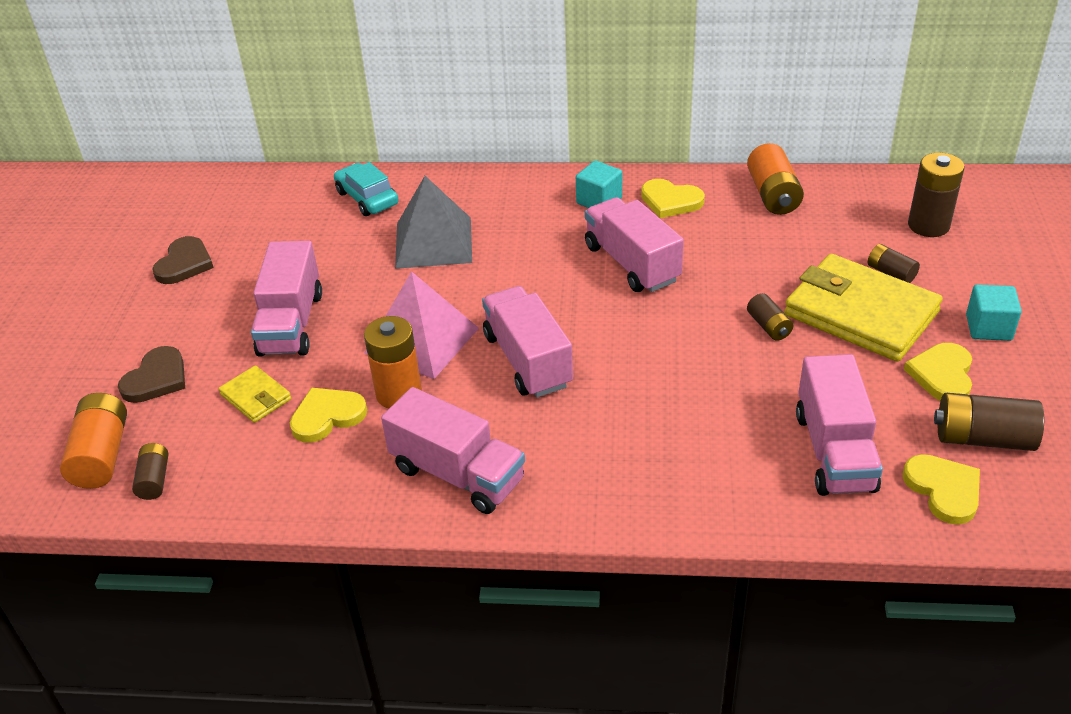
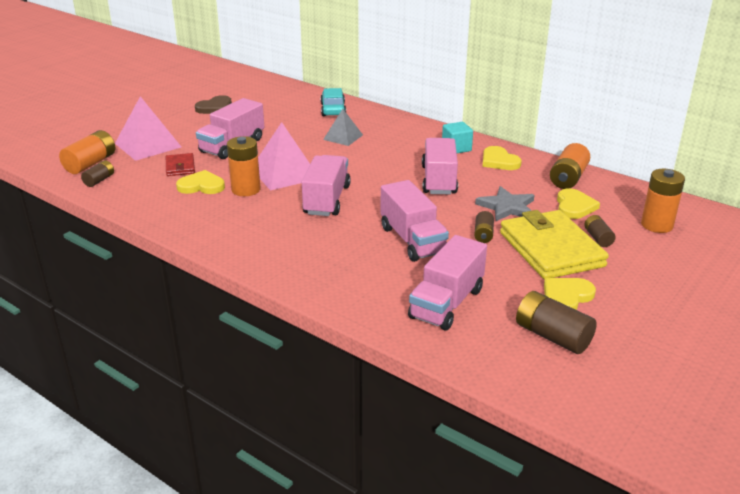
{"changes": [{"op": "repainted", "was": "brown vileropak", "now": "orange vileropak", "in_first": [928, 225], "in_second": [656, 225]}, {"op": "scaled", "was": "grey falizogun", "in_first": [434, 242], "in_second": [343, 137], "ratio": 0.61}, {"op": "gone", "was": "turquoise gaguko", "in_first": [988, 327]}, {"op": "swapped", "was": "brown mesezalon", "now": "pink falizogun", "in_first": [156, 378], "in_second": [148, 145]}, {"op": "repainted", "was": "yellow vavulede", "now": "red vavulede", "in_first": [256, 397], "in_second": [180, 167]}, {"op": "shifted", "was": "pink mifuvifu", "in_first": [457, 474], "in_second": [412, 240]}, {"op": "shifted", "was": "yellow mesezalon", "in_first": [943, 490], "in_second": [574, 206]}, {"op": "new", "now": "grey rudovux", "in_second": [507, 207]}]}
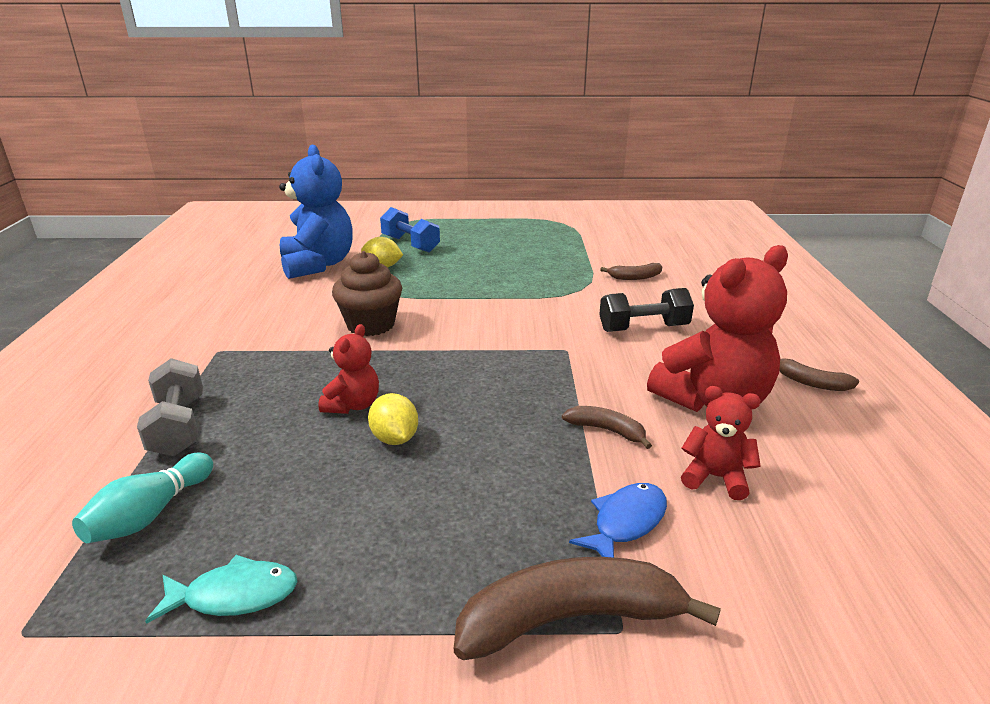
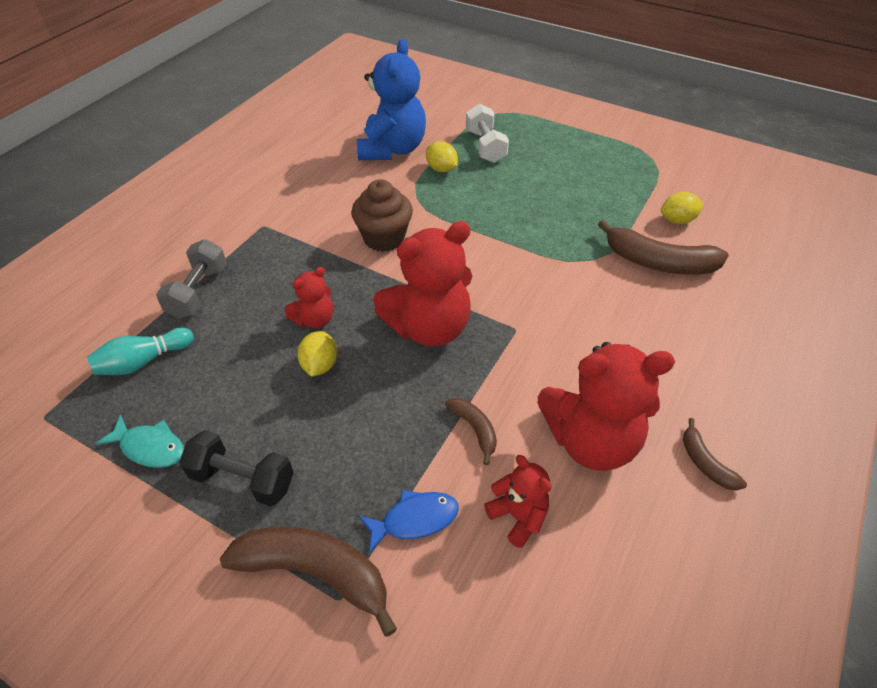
{"changes": [{"op": "repainted", "was": "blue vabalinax", "now": "white vabalinax", "in_first": [410, 244], "in_second": [485, 146]}, {"op": "scaled", "was": "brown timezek", "in_first": [635, 277], "in_second": [658, 262], "ratio": 1.95}, {"op": "shifted", "was": "black vabalinax", "in_first": [643, 328], "in_second": [243, 479]}, {"op": "new", "now": "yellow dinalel", "in_second": [677, 220]}, {"op": "new", "now": "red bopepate", "in_second": [429, 328]}]}
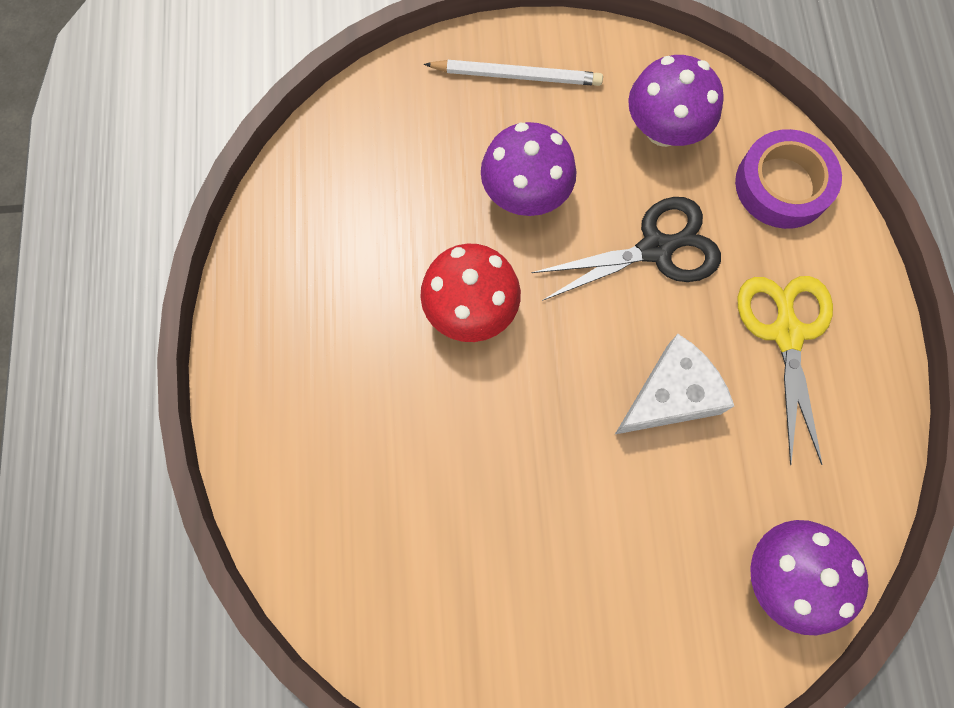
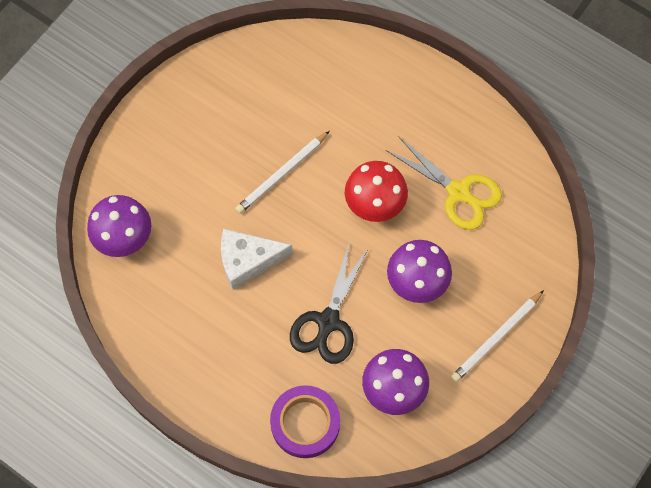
{"changes": [{"op": "shifted", "was": "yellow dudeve", "in_first": [786, 332], "in_second": [459, 193]}, {"op": "rotated", "was": "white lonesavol", "in_first": [670, 395], "in_second": [248, 261], "clockwise": 75}, {"op": "new", "now": "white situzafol", "in_second": [282, 174]}]}
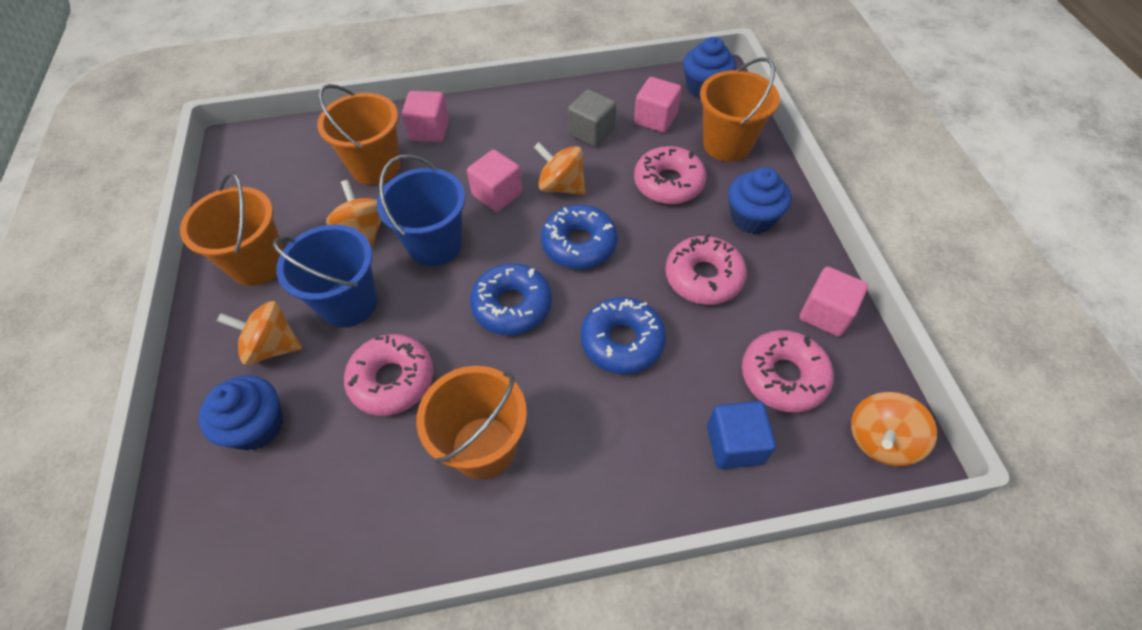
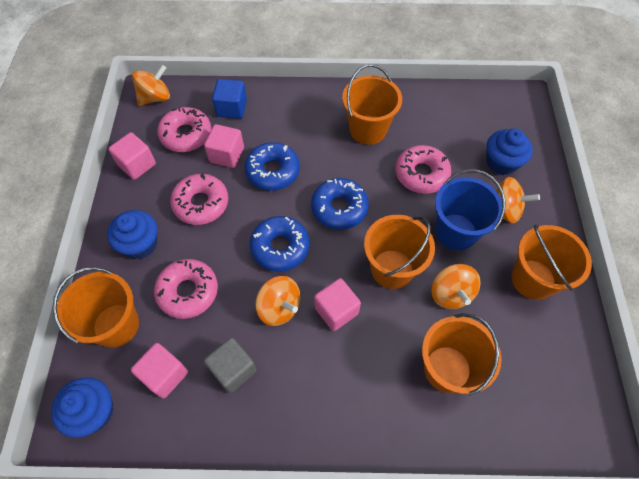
{"changes": [{"op": "shifted", "was": "pink gaguko", "in_first": [429, 130], "in_second": [227, 155]}, {"op": "repainted", "was": "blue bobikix", "now": "orange bobikix", "in_first": [435, 245], "in_second": [392, 269]}]}
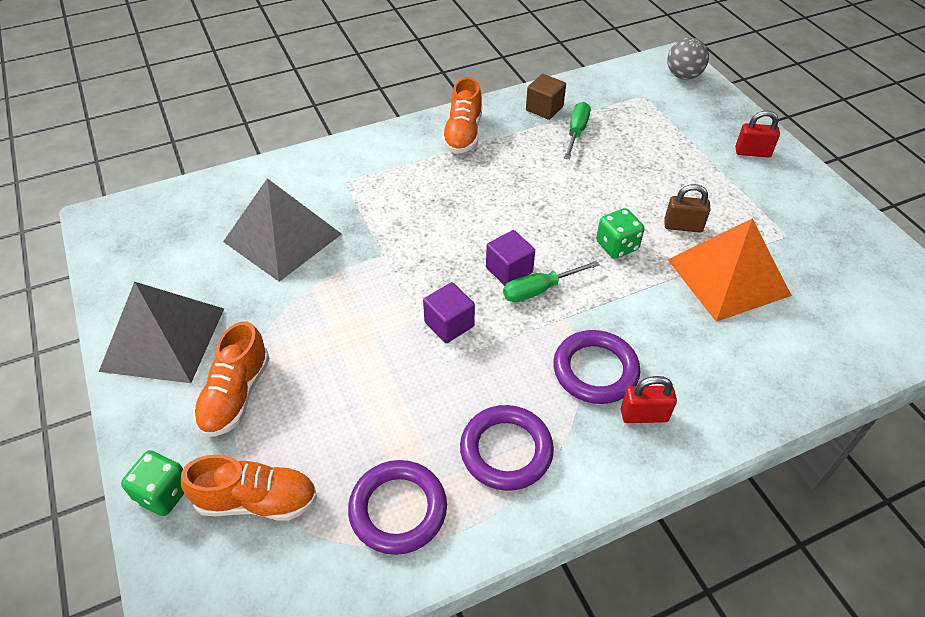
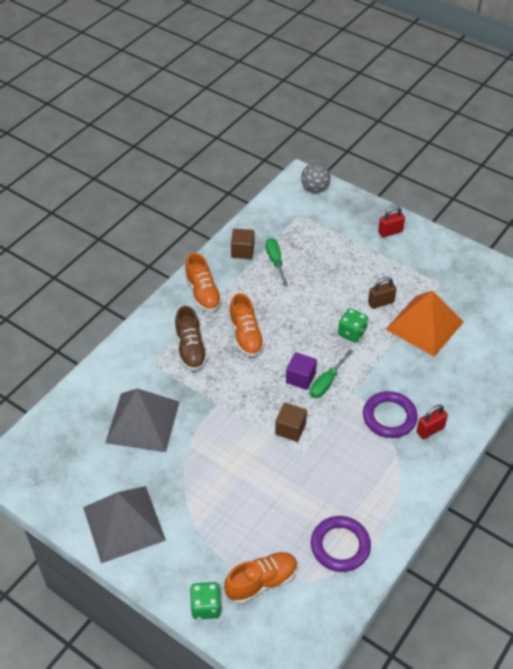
{"changes": [{"op": "repainted", "was": "purple gaguko", "now": "brown gaguko", "in_first": [449, 324], "in_second": [290, 429]}, {"op": "shifted", "was": "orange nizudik", "in_first": [236, 395], "in_second": [246, 336]}, {"op": "gone", "was": "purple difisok", "in_first": [506, 450]}, {"op": "new", "now": "brown nizudik", "in_second": [190, 349]}]}
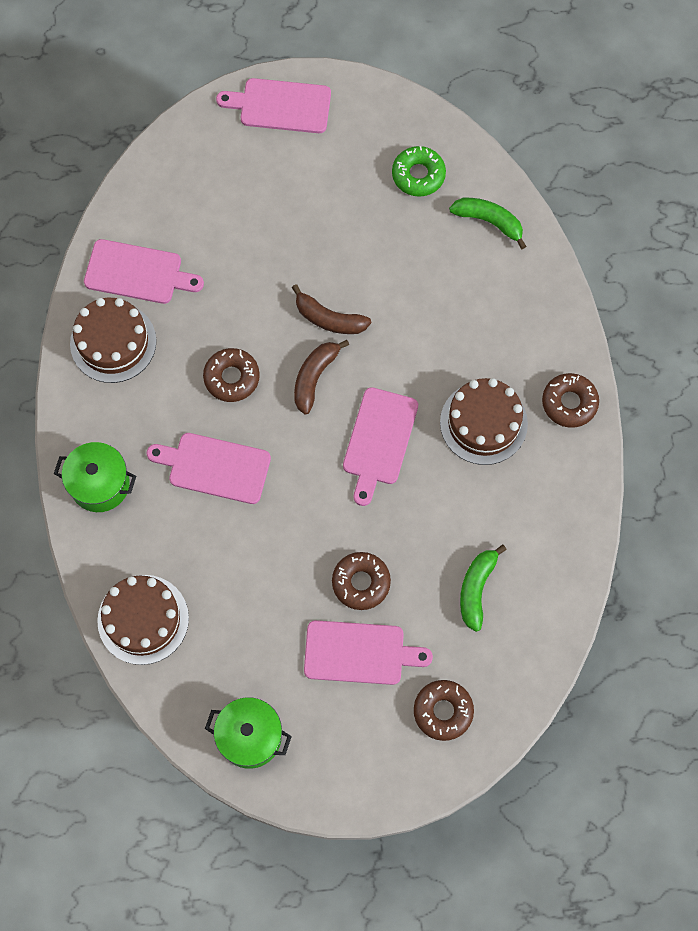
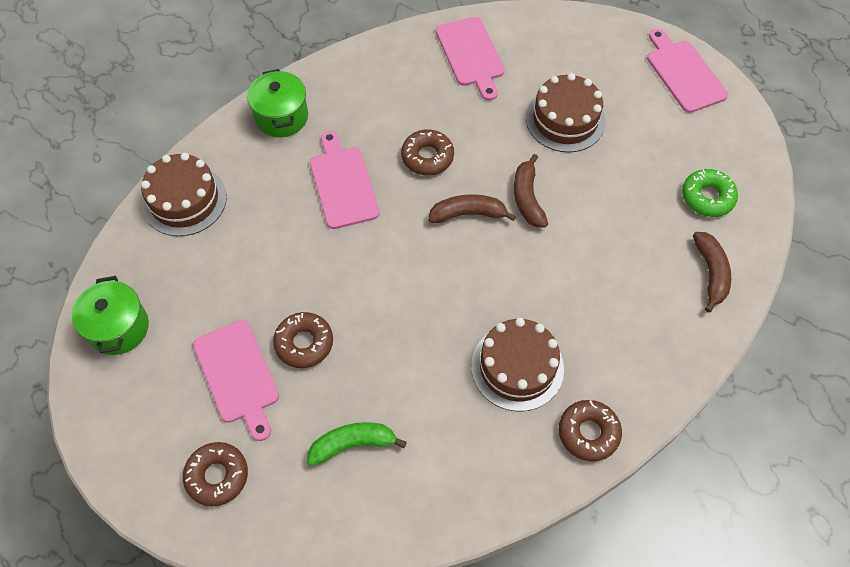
{"changes": [{"op": "repainted", "was": "green timezek", "now": "brown timezek", "in_first": [489, 221], "in_second": [710, 273]}, {"op": "shifted", "was": "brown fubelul", "in_first": [113, 342], "in_second": [565, 120]}, {"op": "gone", "was": "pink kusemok", "in_first": [379, 440]}]}
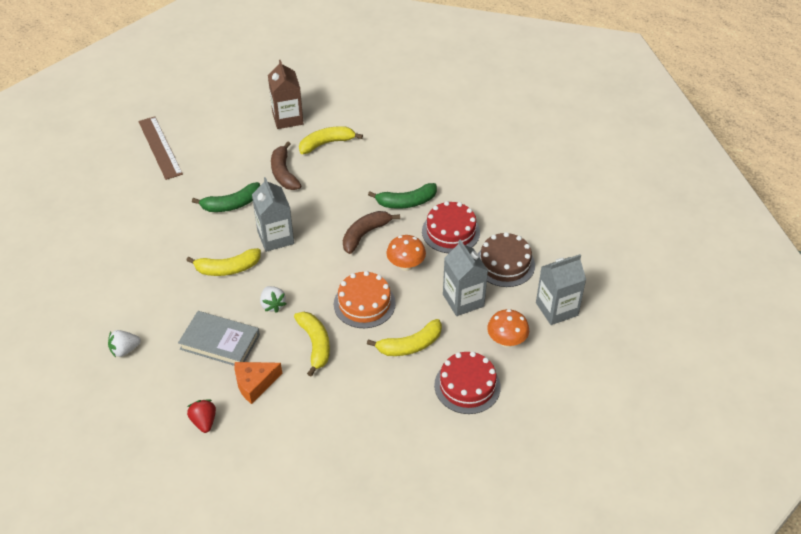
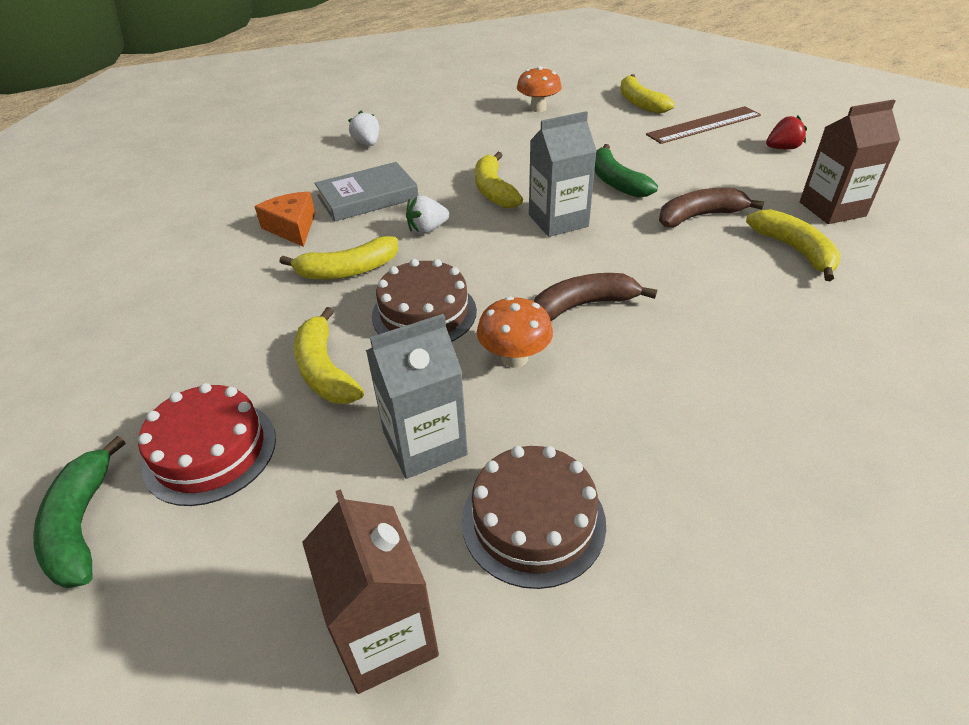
{"changes": [{"op": "shifted", "was": "green timezek", "in_first": [406, 202], "in_second": [81, 525]}, {"op": "gone", "was": "red fubelul", "in_first": [450, 231]}, {"op": "rotated", "was": "brown timezek", "in_first": [365, 234], "in_second": [583, 305], "clockwise": -60}, {"op": "repainted", "was": "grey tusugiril", "now": "brown tusugiril", "in_first": [556, 309], "in_second": [385, 636]}, {"op": "repainted", "was": "orange fubelul", "now": "brown fubelul", "in_first": [364, 303], "in_second": [424, 313]}, {"op": "shifted", "was": "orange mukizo", "in_first": [506, 341], "in_second": [538, 108]}, {"op": "rotated", "was": "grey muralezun", "in_first": [220, 342], "in_second": [367, 197], "clockwise": 45}, {"op": "shifted", "was": "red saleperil", "in_first": [204, 421], "in_second": [782, 148]}, {"op": "new", "now": "yellow timezek", "in_second": [640, 103]}]}
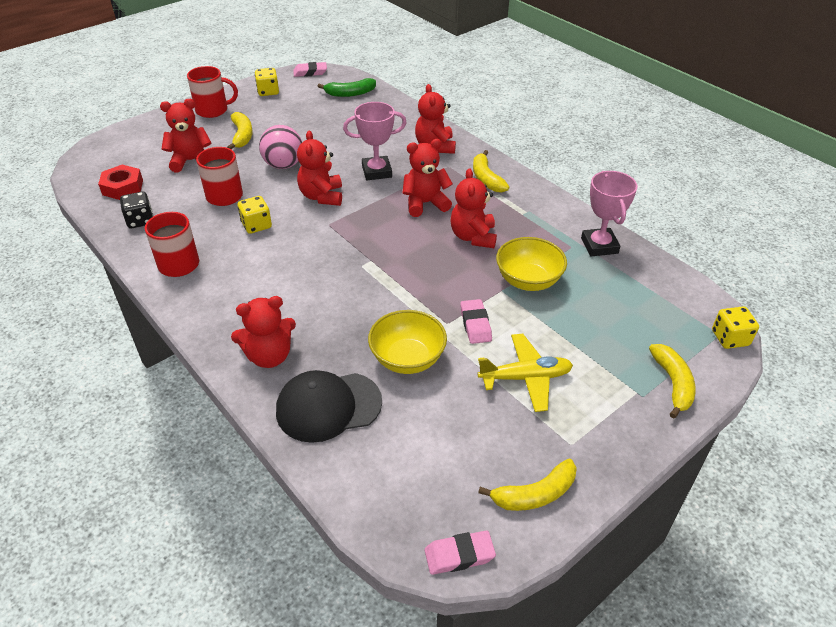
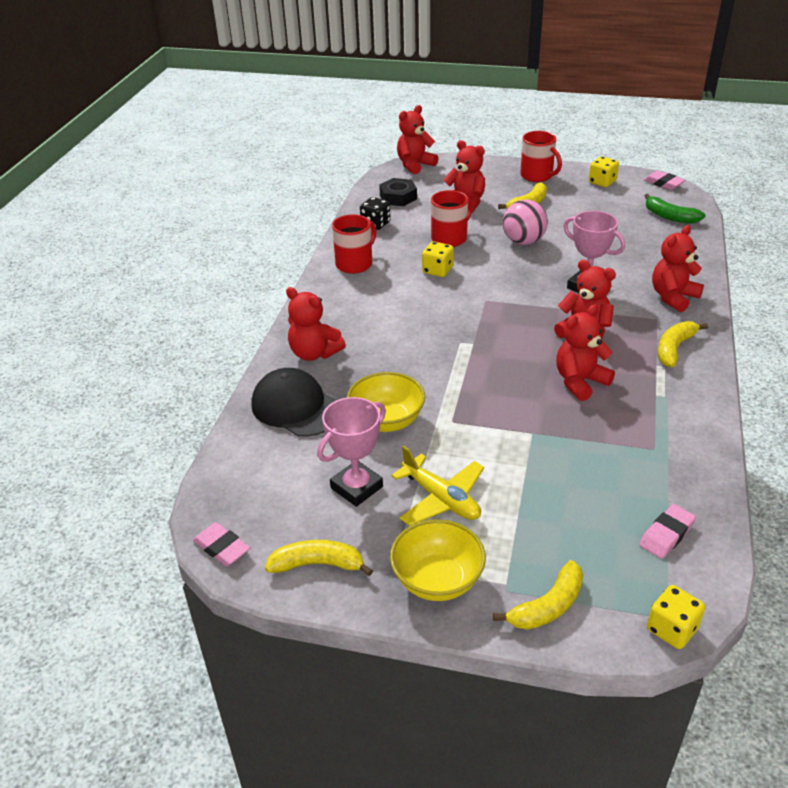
{"changes": [{"op": "shifted", "was": "red bopepate", "in_first": [322, 196], "in_second": [415, 165]}, {"op": "repainted", "was": "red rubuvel", "now": "black rubuvel", "in_first": [123, 187], "in_second": [398, 197]}, {"op": "shifted", "was": "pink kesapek", "in_first": [599, 245], "in_second": [356, 487]}, {"op": "shifted", "was": "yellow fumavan", "in_first": [528, 280], "in_second": [437, 580]}, {"op": "shifted", "was": "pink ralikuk", "in_first": [475, 324], "in_second": [666, 535]}, {"op": "rotated", "was": "yellow timezek", "in_first": [534, 494], "in_second": [318, 564], "clockwise": 150}]}
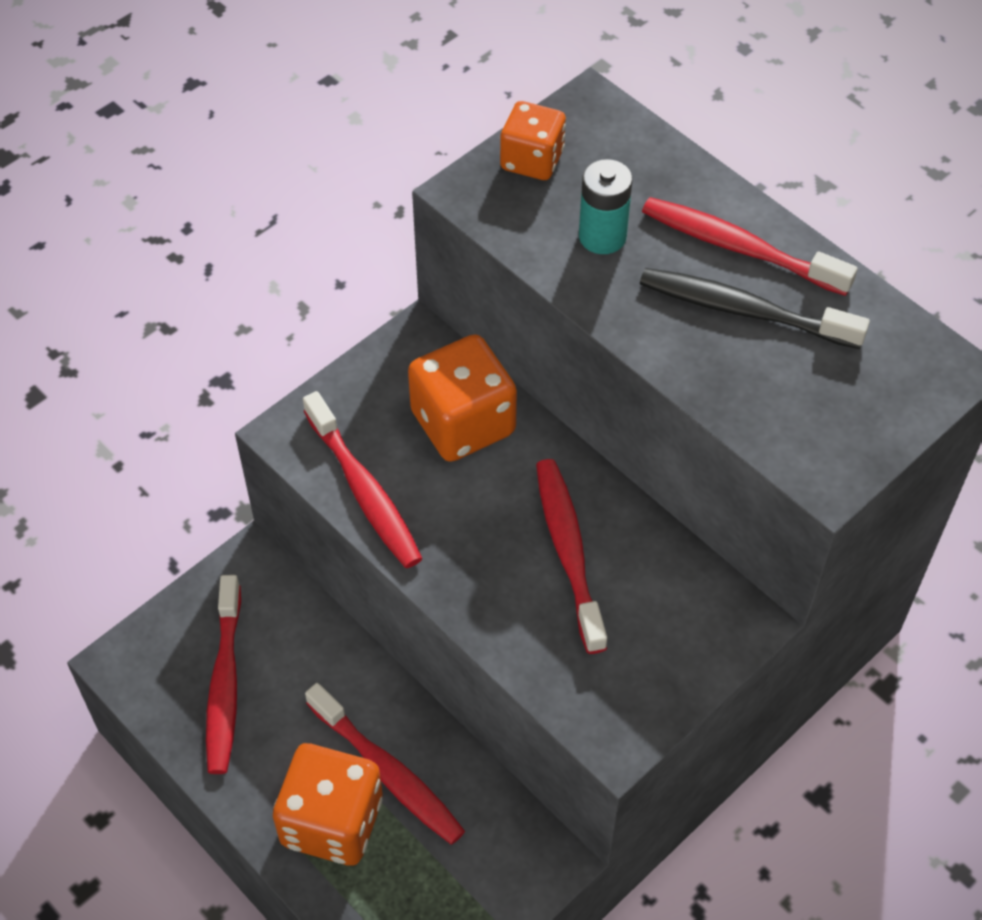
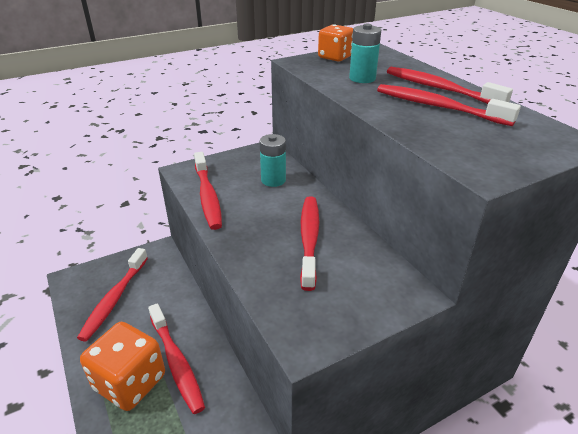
{"changes": [{"op": "repainted", "was": "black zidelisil", "now": "red zidelisil", "in_first": [743, 310], "in_second": [437, 107]}, {"op": "swapped", "was": "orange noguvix", "now": "turquoise vileropak", "in_first": [463, 423], "in_second": [273, 180]}]}
